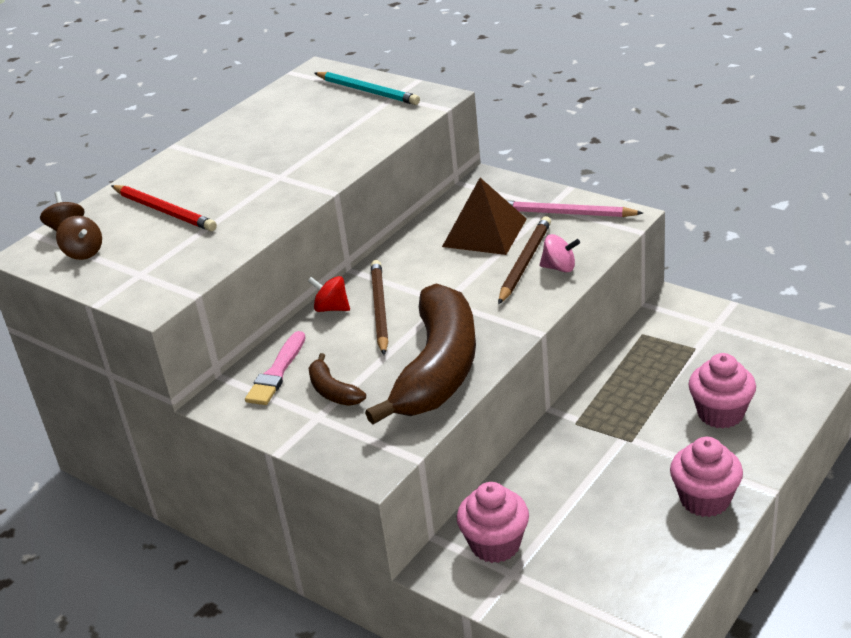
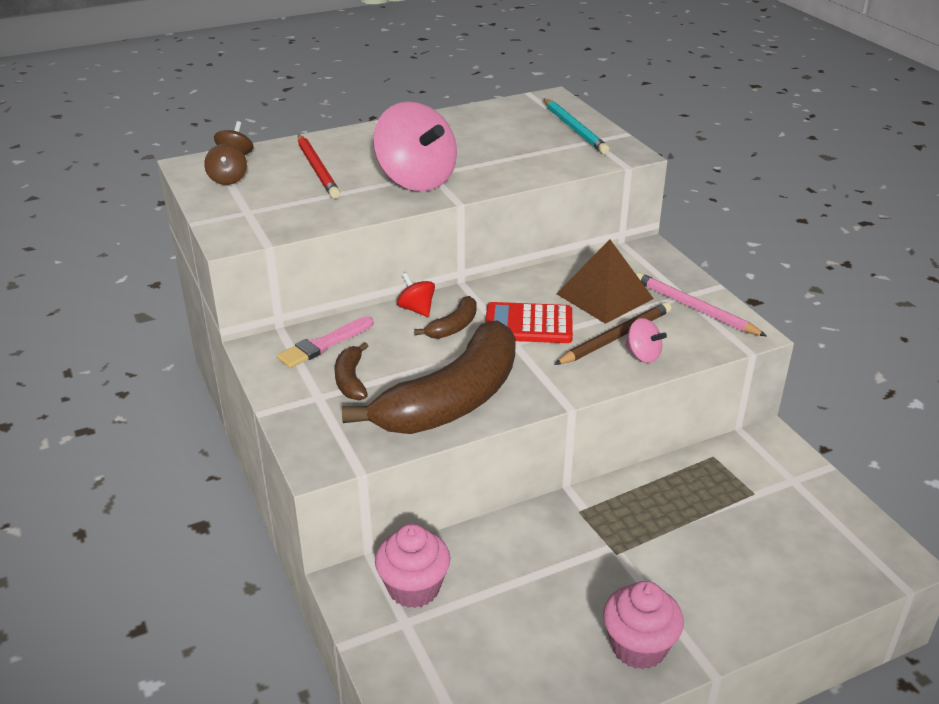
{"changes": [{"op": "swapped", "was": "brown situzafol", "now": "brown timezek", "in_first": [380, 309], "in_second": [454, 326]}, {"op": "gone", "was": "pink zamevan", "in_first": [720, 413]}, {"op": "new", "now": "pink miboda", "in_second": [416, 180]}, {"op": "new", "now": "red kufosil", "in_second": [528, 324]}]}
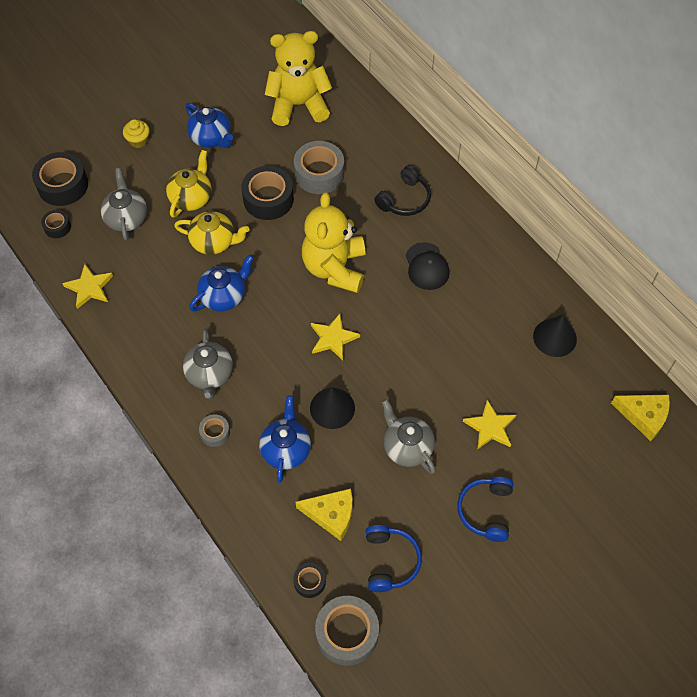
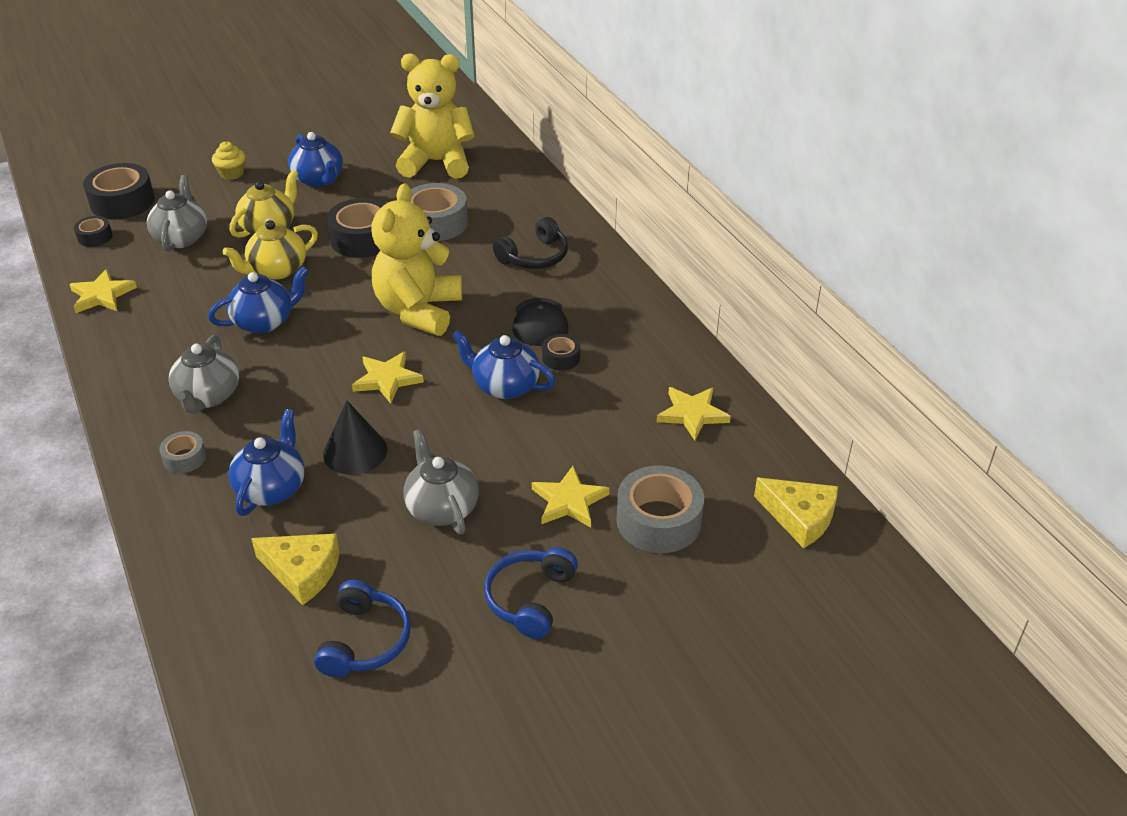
{"changes": [{"op": "rotated", "was": "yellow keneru", "in_first": [214, 242], "in_second": [277, 270], "clockwise": 120}, {"op": "swapped", "was": "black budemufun", "now": "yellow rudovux", "in_first": [555, 337], "in_second": [692, 414]}, {"op": "shifted", "was": "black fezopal", "in_first": [309, 582], "in_second": [561, 358]}, {"op": "shifted", "was": "grey fezopal", "in_first": [347, 633], "in_second": [658, 520]}, {"op": "new", "now": "blue keneru", "in_second": [505, 386]}]}
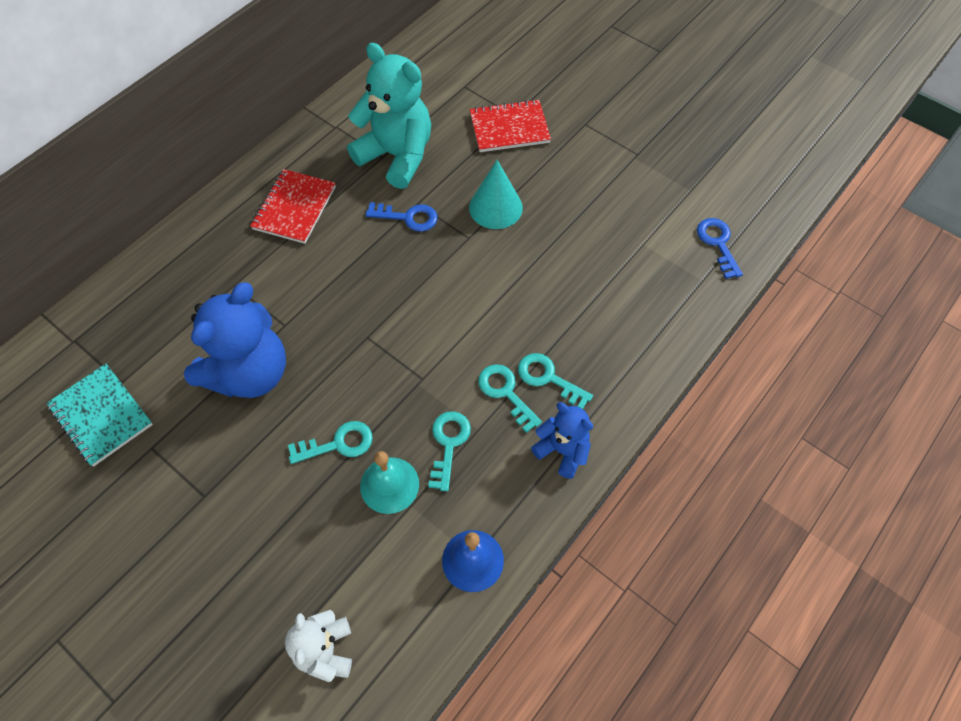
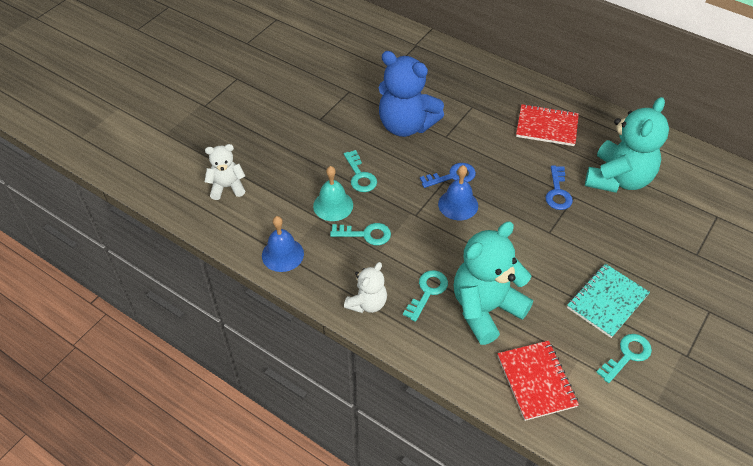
{"changes": [{"op": "shifted", "was": "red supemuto", "in_first": [509, 128], "in_second": [536, 381]}, {"op": "gone", "was": "turquoise budemufun", "in_first": [495, 207]}, {"op": "shifted", "was": "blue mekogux", "in_first": [718, 243], "in_second": [452, 176]}, {"op": "shifted", "was": "turquoise supemuto", "in_first": [101, 415], "in_second": [607, 301]}, {"op": "shifted", "was": "turquoise mekogux", "in_first": [505, 393], "in_second": [627, 355]}, {"op": "repainted", "was": "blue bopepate", "now": "white bopepate", "in_first": [562, 450], "in_second": [367, 303]}, {"op": "new", "now": "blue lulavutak", "in_second": [458, 204]}, {"op": "new", "now": "turquoise bopepate", "in_second": [485, 309]}]}
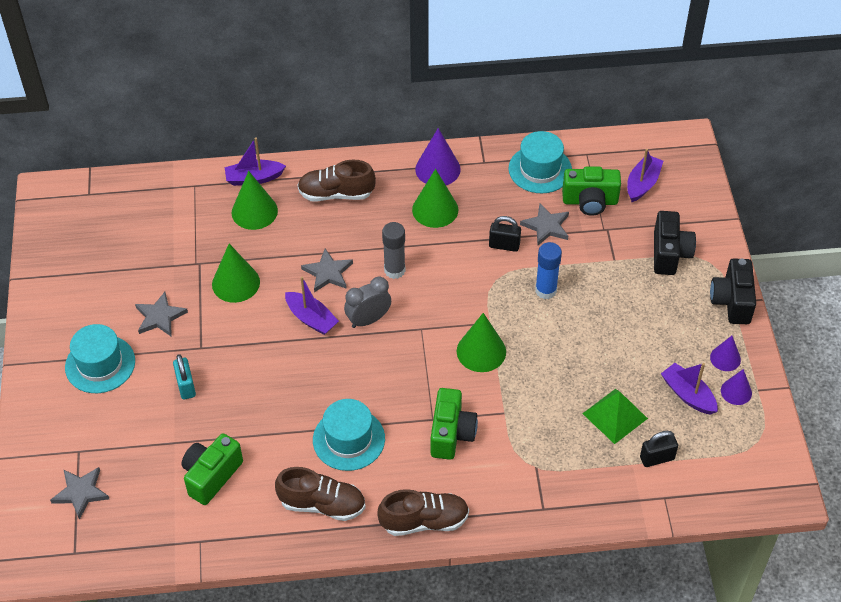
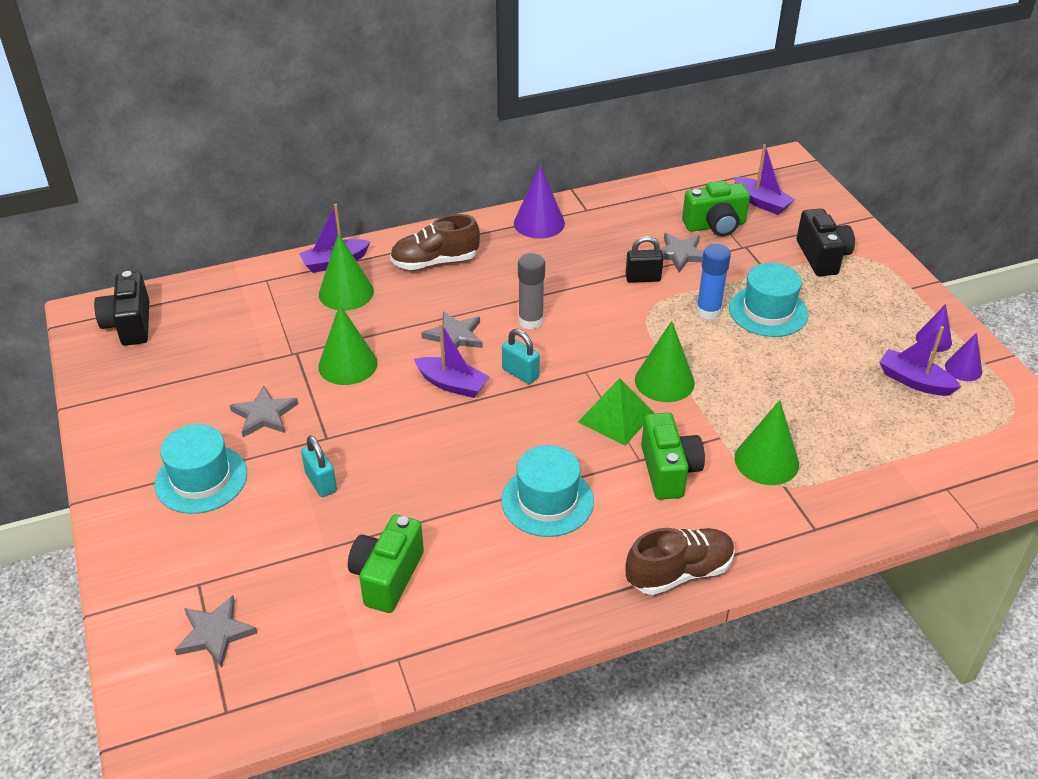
{"changes": [{"op": "shifted", "was": "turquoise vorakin", "in_first": [540, 169], "in_second": [768, 311]}, {"op": "rotated", "was": "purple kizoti", "in_first": [642, 184], "in_second": [761, 203], "clockwise": 120}, {"op": "shifted", "was": "green budemufun", "in_first": [435, 209], "in_second": [766, 461]}, {"op": "shifted", "was": "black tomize", "in_first": [732, 301], "in_second": [129, 325]}, {"op": "swapped", "was": "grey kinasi", "now": "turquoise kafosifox", "in_first": [368, 320], "in_second": [520, 373]}, {"op": "shifted", "was": "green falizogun", "in_first": [615, 416], "in_second": [616, 417]}, {"op": "gone", "was": "black kafosifox", "in_first": [657, 458]}, {"op": "gone", "was": "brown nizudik", "in_first": [322, 504]}]}
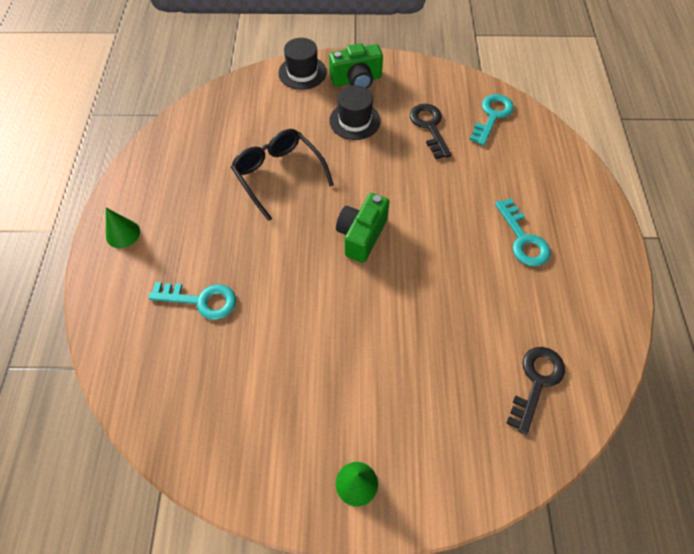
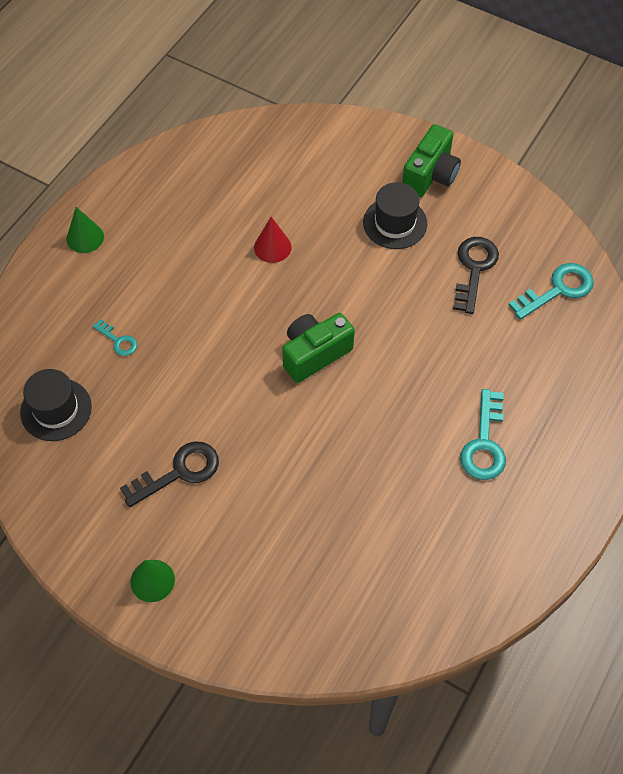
{"changes": [{"op": "shifted", "was": "black vorakin", "in_first": [302, 72], "in_second": [56, 409]}, {"op": "rotated", "was": "green tomize", "in_first": [356, 80], "in_second": [430, 175], "clockwise": -75}, {"op": "swapped", "was": "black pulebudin", "now": "red budemufun", "in_first": [278, 175], "in_second": [272, 247]}, {"op": "scaled", "was": "turquoise mekogux", "in_first": [201, 300], "in_second": [118, 341], "ratio": 0.55}, {"op": "shifted", "was": "black mekogux", "in_first": [536, 382], "in_second": [179, 472]}]}
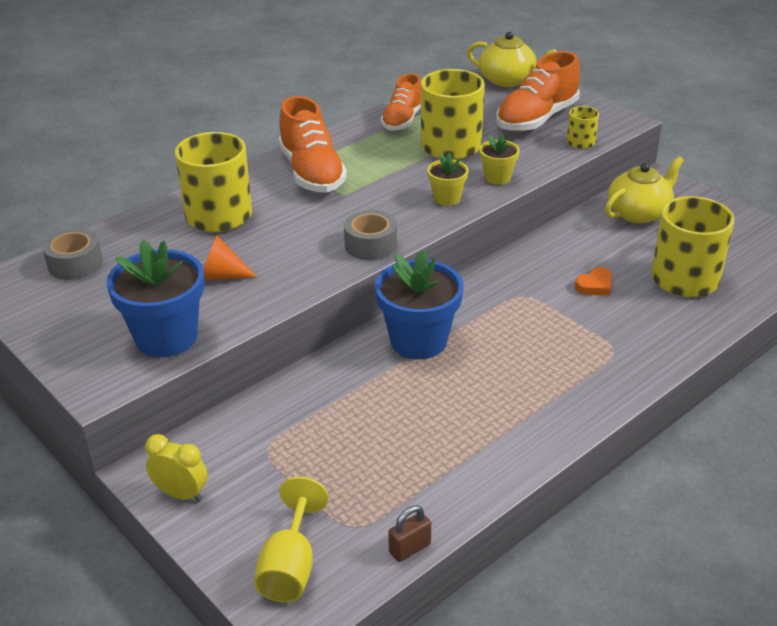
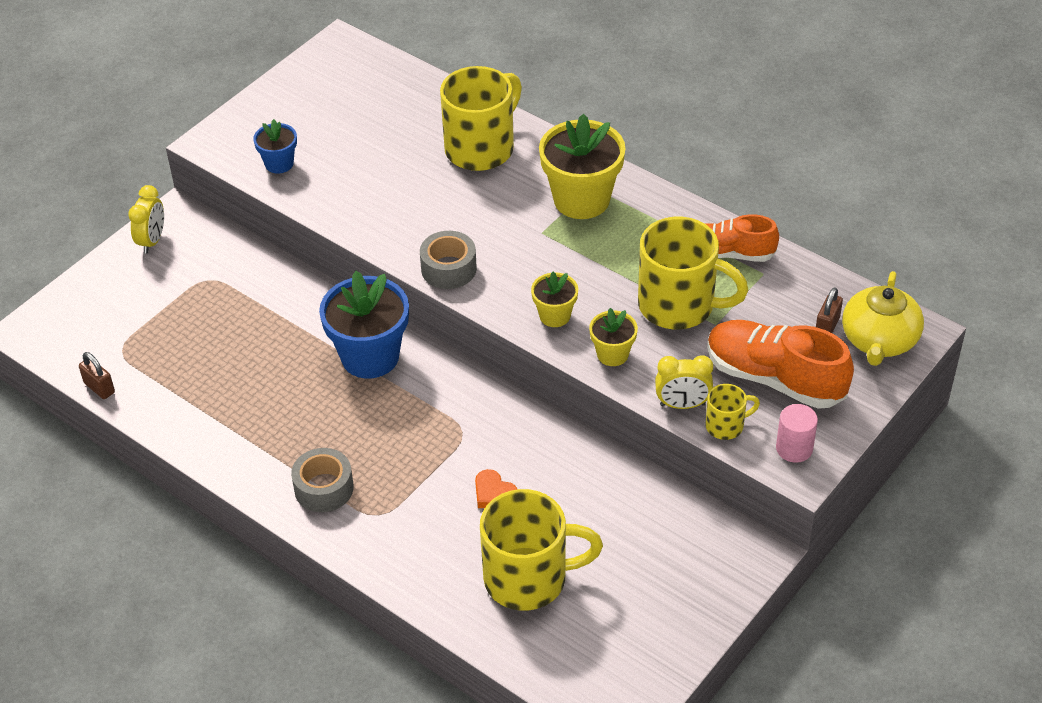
{"changes": [{"op": "swapped", "was": "orange nizudik", "now": "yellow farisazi", "in_first": [312, 173], "in_second": [581, 199]}, {"op": "gone", "was": "yellow keneru", "in_first": [639, 213]}, {"op": "shifted", "was": "grey fezopal", "in_first": [75, 264], "in_second": [324, 488]}, {"op": "gone", "was": "orange budemufun", "in_first": [221, 276]}, {"op": "scaled", "was": "blue farisazi", "in_first": [166, 337], "in_second": [279, 163], "ratio": 0.52}, {"op": "gone", "was": "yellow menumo", "in_first": [290, 567]}, {"op": "new", "now": "brown kafosifox", "in_second": [827, 326]}, {"op": "new", "now": "yellow kinasi", "in_second": [682, 405]}, {"op": "new", "now": "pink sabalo", "in_second": [794, 448]}]}
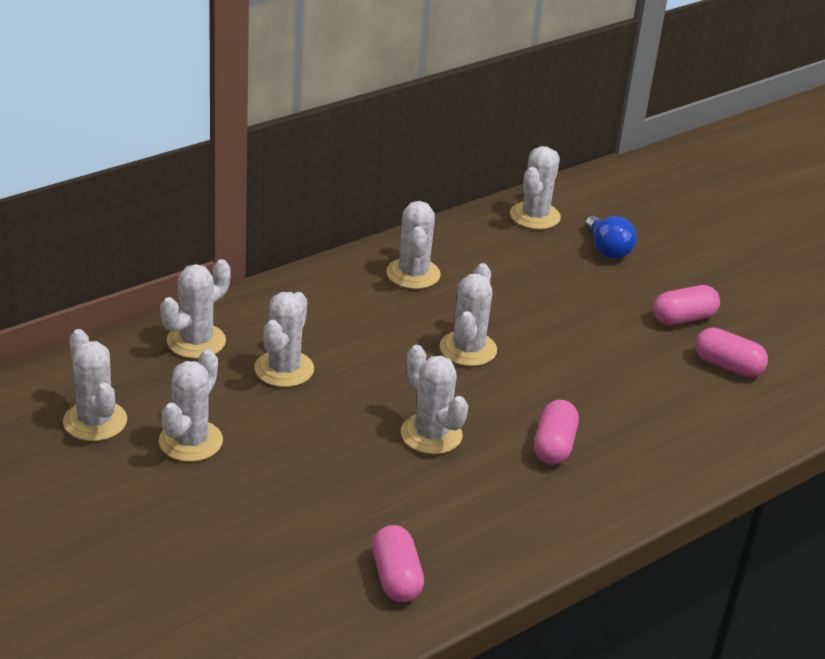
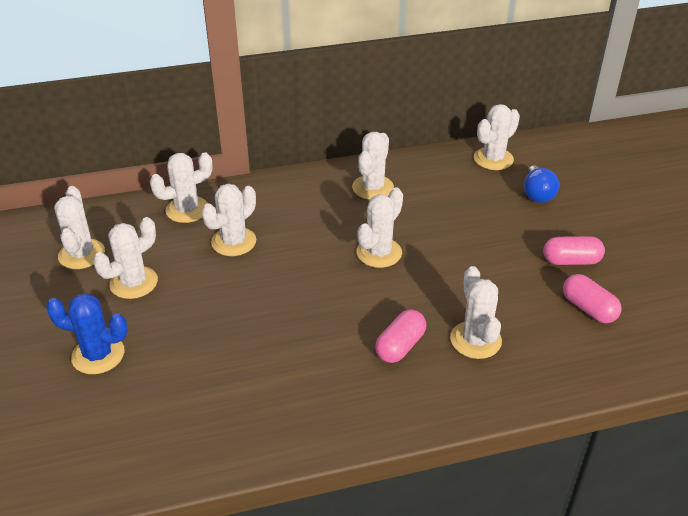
{"changes": [{"op": "shifted", "was": "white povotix", "in_first": [431, 434], "in_second": [475, 340]}, {"op": "gone", "was": "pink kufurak", "in_first": [396, 577]}, {"op": "new", "now": "blue povotix", "in_second": [98, 355]}]}
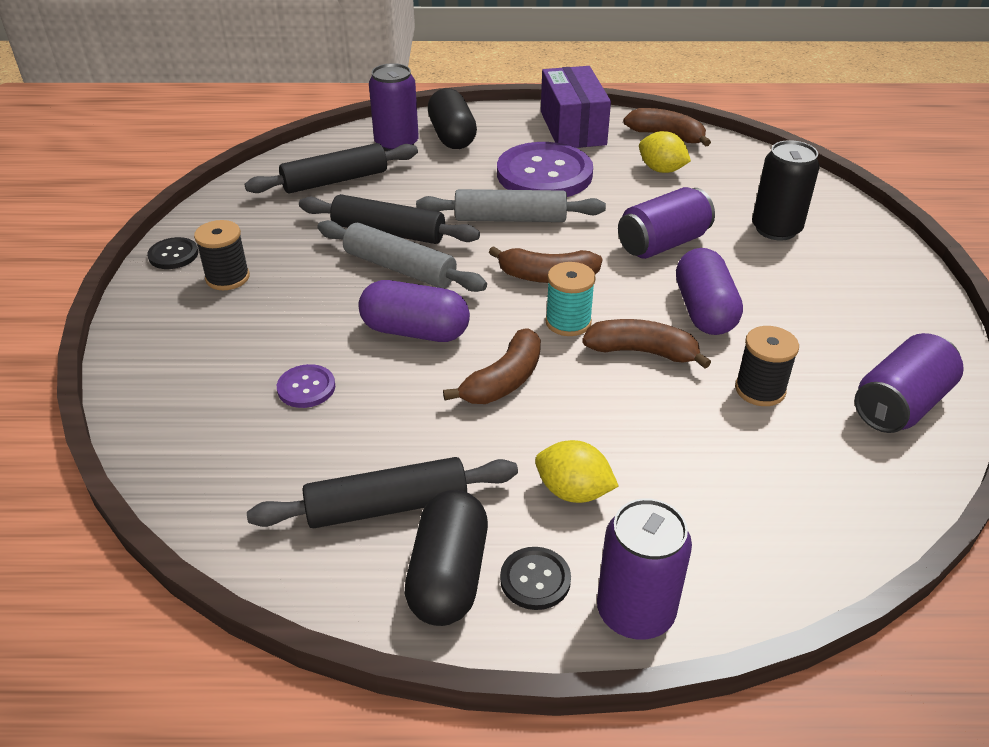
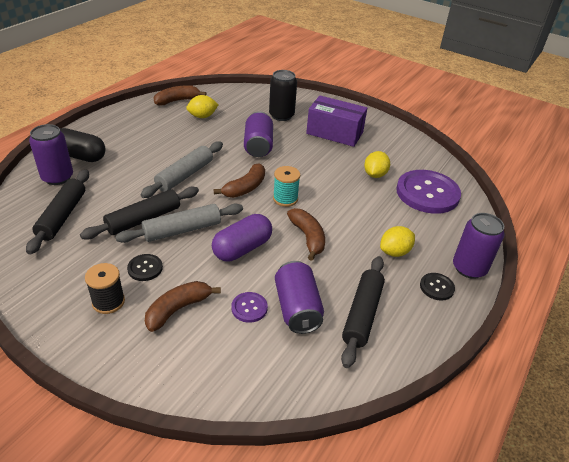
{"changes": [{"op": "shifted", "was": "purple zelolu", "in_first": [572, 128], "in_second": [334, 133]}, {"op": "shifted", "was": "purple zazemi", "in_first": [544, 174], "in_second": [427, 193]}, {"op": "shifted", "was": "black zazemi", "in_first": [173, 255], "in_second": [145, 268]}, {"op": "gone", "was": "purple kufurak", "in_first": [704, 310]}, {"op": "shifted", "was": "brown timezek", "in_first": [642, 352], "in_second": [178, 309]}, {"op": "swapped", "was": "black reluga", "now": "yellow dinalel", "in_first": [760, 390], "in_second": [375, 174]}, {"op": "shifted", "was": "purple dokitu", "in_first": [899, 405], "in_second": [297, 308]}, {"op": "gone", "was": "black kufurak", "in_first": [448, 576]}]}
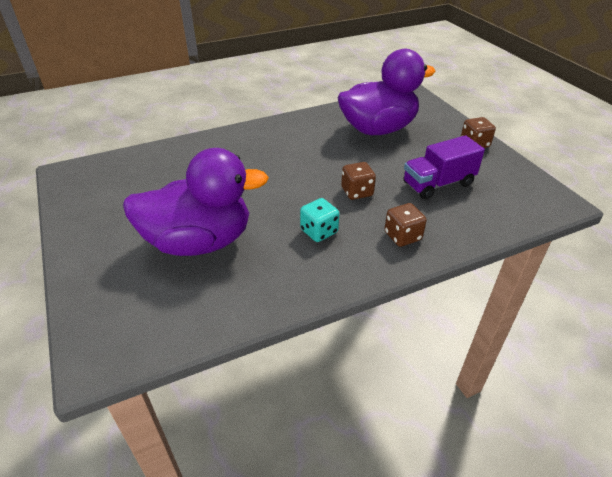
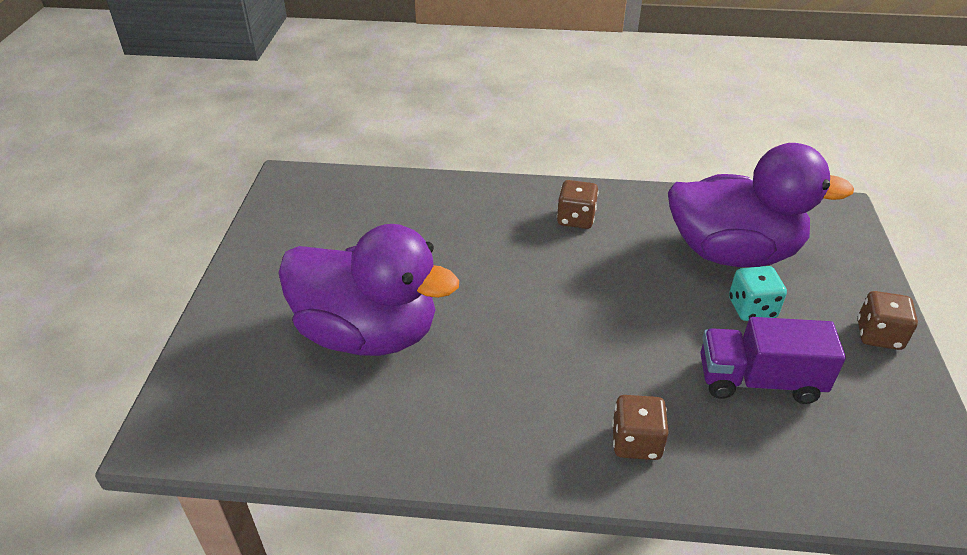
{"changes": [{"op": "shifted", "was": "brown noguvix", "in_first": [357, 192], "in_second": [576, 219]}, {"op": "shifted", "was": "turquoise noguvix", "in_first": [319, 231], "in_second": [752, 308]}]}
